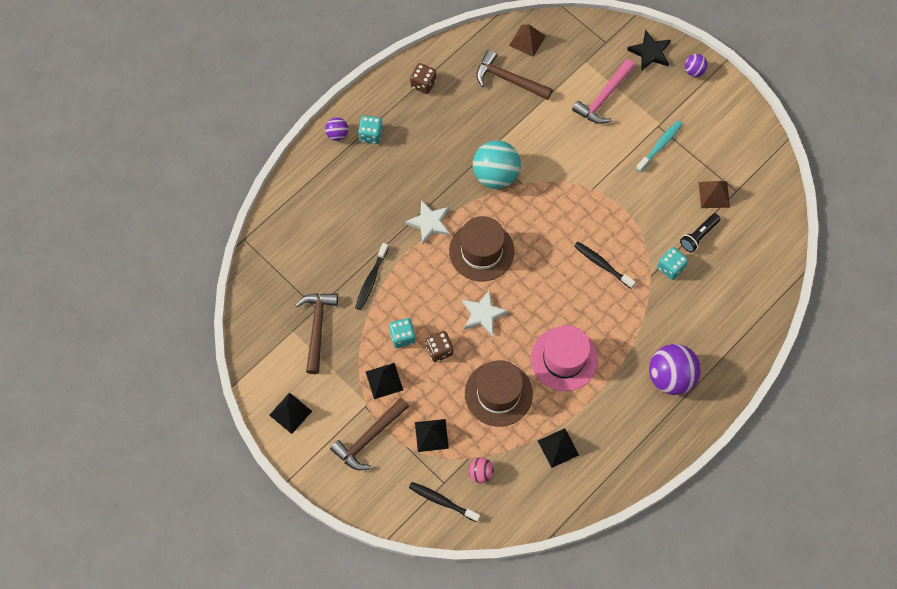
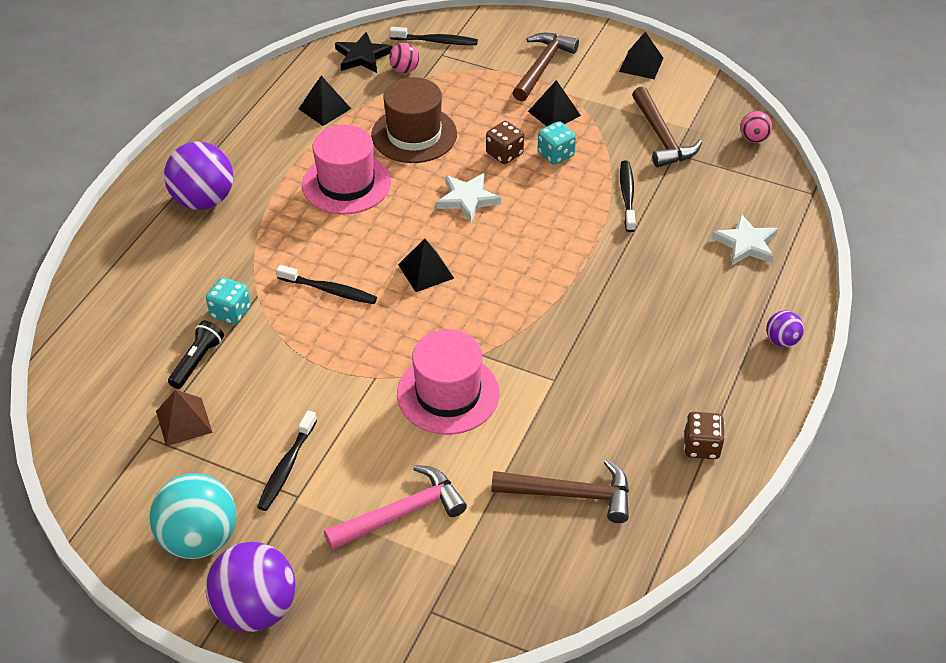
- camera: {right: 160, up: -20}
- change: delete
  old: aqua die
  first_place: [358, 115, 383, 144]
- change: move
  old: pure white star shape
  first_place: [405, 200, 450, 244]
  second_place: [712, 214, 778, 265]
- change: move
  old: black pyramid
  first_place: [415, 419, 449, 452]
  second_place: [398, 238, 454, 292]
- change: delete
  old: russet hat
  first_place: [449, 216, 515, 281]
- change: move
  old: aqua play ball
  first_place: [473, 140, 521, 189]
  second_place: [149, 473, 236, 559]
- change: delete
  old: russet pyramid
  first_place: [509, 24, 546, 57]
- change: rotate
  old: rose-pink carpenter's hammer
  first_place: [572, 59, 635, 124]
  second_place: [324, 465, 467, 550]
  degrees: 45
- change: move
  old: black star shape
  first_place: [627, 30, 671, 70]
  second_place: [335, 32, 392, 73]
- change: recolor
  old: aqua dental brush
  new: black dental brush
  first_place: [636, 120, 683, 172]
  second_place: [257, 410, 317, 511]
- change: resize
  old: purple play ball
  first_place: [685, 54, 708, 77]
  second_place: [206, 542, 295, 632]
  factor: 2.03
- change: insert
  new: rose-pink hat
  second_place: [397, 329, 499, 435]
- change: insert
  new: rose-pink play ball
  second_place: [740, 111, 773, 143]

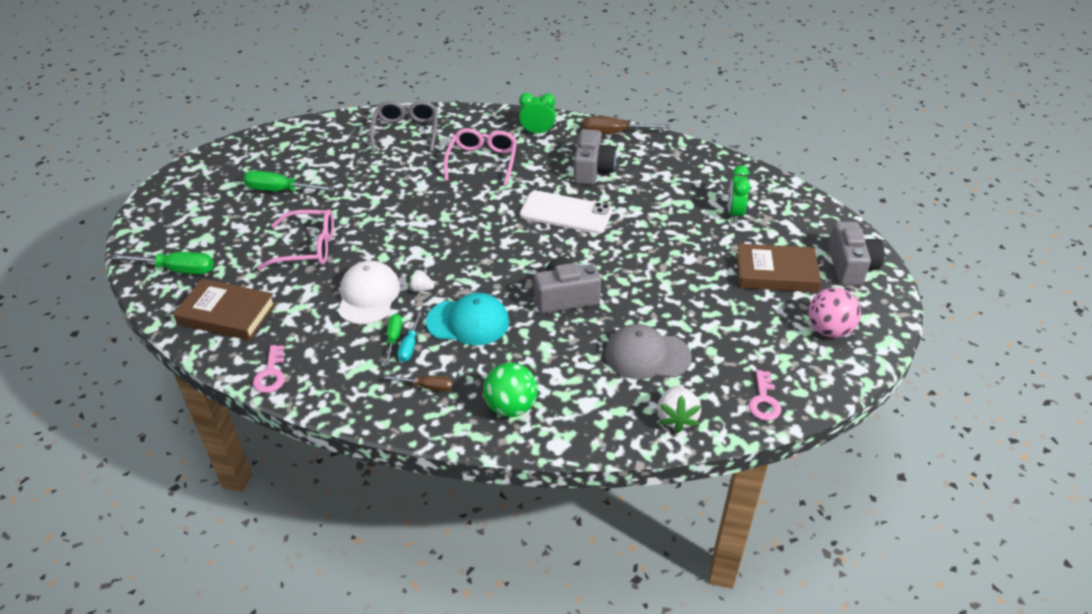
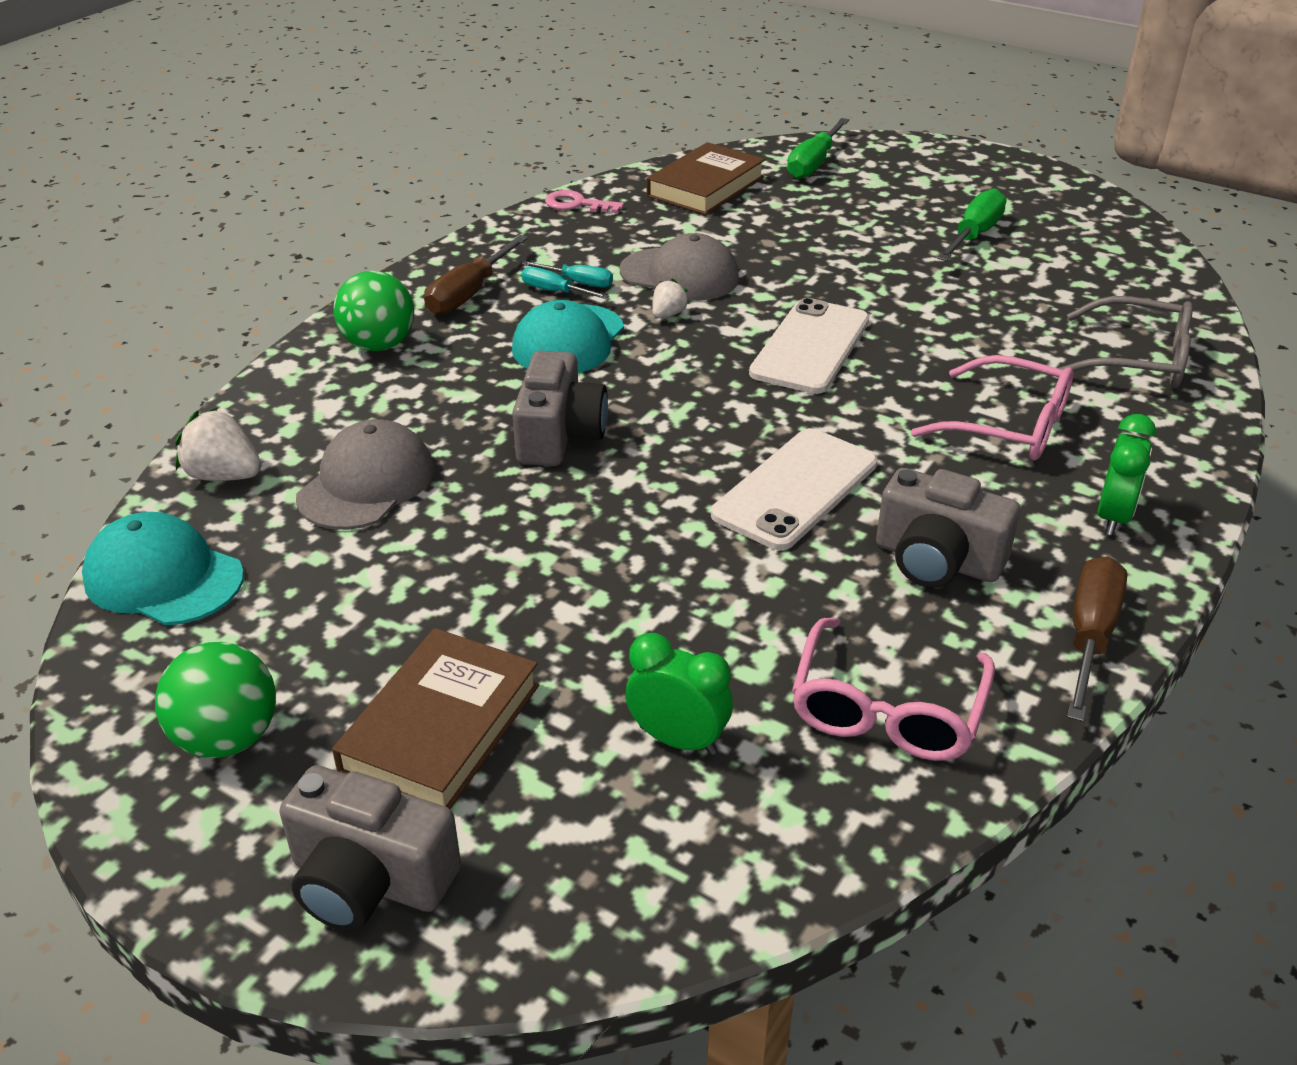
- camera: {right: 110, up: -5}
- change: move
  old: rose-pink glasses
  first_place: [257, 209, 334, 270]
  second_place: [792, 617, 995, 761]
- change: recolor
  old: pure white cap
  new: ash-grey cap
  first_place: [338, 260, 400, 325]
  second_place: [620, 233, 739, 301]
- change: resize
  old: russet flat screwdriver
  first_place: [384, 375, 453, 392]
  second_place: [424, 235, 528, 315]
  factor: 1.67
- change: recolor
  old: leaf-green flat screwdriver
  new: aqua flat screwdriver
  first_place: [385, 314, 402, 365]
  second_place: [522, 261, 613, 288]
- change: replace
  old: rose-pink key
  new: aqua cap
  first_place: [748, 370, 781, 421]
  second_place: [82, 512, 244, 625]
- change: recolor
  old: rose-pink play ball
  new: leaf-green play ball
  first_place: [809, 288, 861, 338]
  second_place: [155, 642, 276, 758]
- change: insert
  new: pure white smartphone
  second_place: [749, 298, 869, 394]

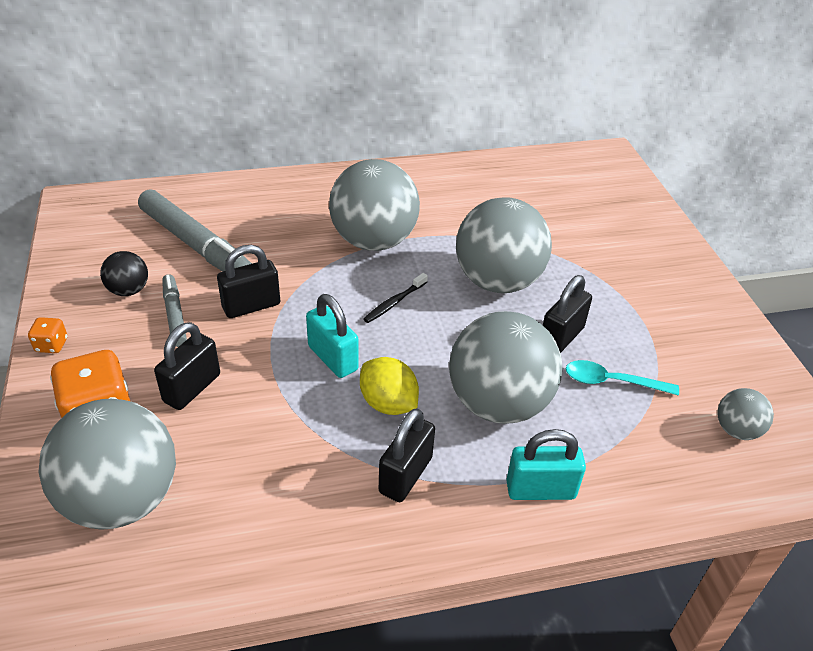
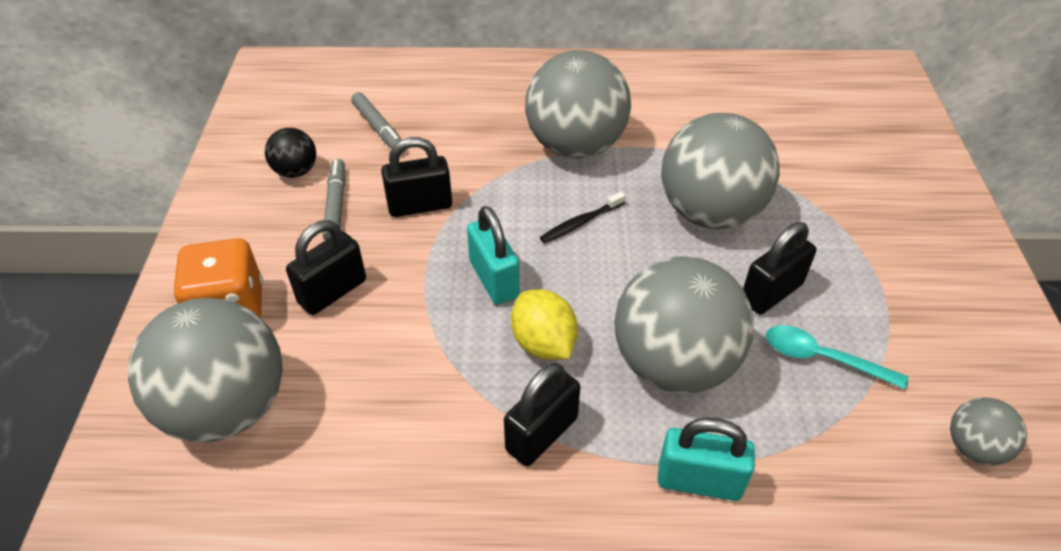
- camera: {right: 15, up: 5}
- change: delete
  old: orange-coloured die
  first_place: [28, 317, 67, 353]
- change: resize
  old: ash-grey marker
  first_place: [138, 189, 252, 272]
  second_place: [351, 92, 406, 154]
  factor: 0.53

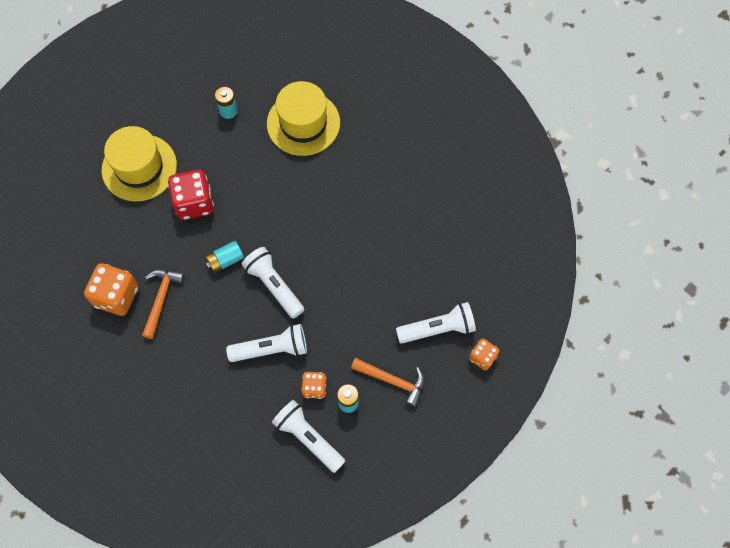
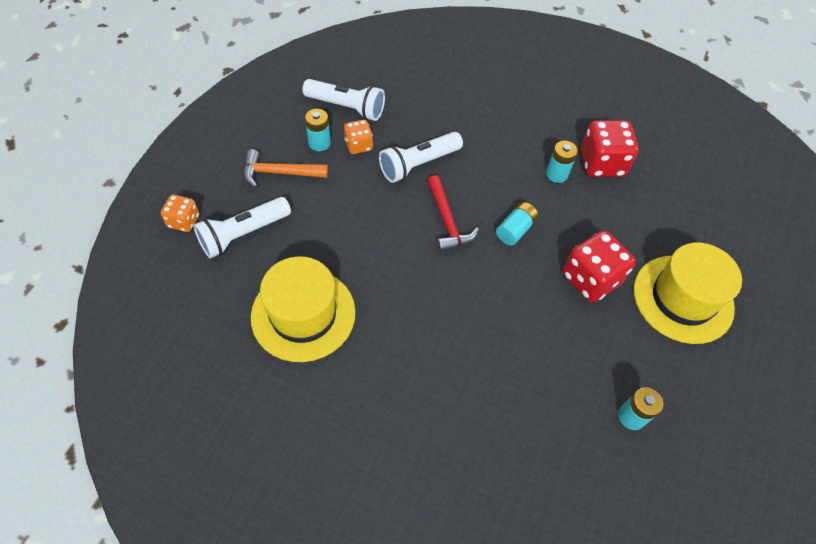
- camera: {right: 155, up: -10}
- change: recolor
  old: orange-coloured die
  new: scarlet die
  first_place: [84, 263, 138, 316]
  second_place: [581, 120, 639, 177]
- change: replace
  old: orange-coloured carpenter's hammer
  new: aqua battery
  first_place: [142, 269, 185, 339]
  second_place: [546, 141, 578, 183]
- change: replace
  old: pure white flashlight
  new: scarlet carpenter's hammer
  first_place: [242, 247, 304, 319]
  second_place: [427, 175, 479, 252]
- change: move
  old: bright yellow hat
  first_place: [267, 81, 340, 156]
  second_place: [251, 256, 356, 362]

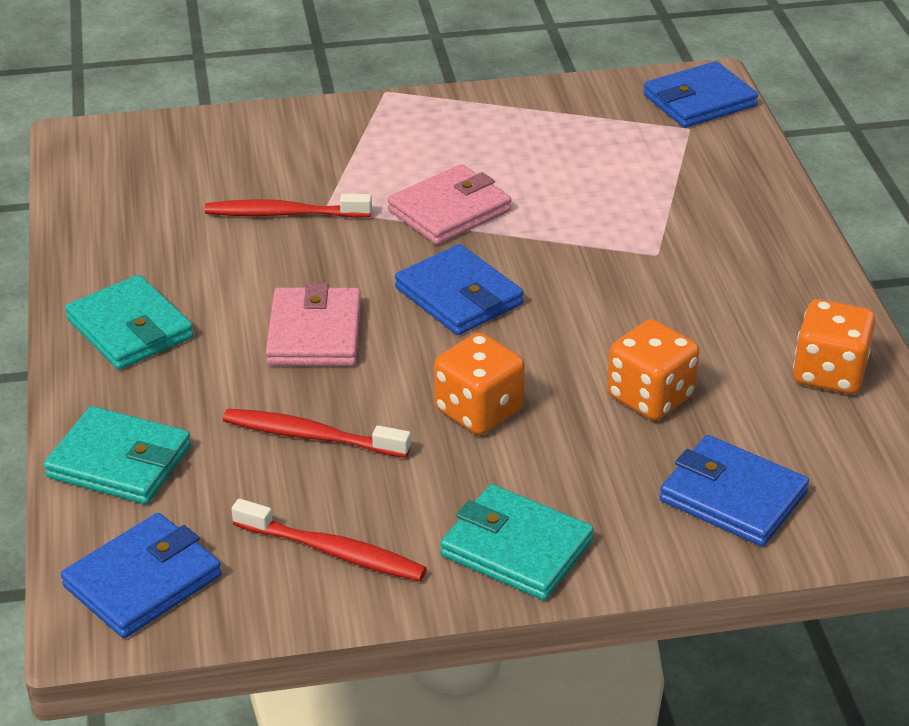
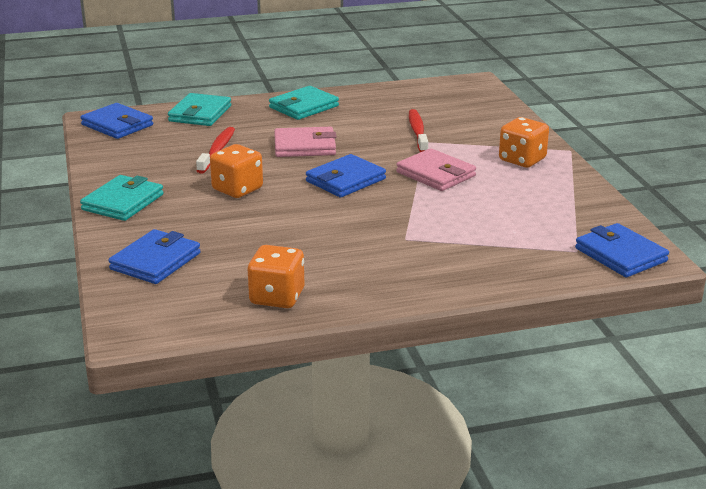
- camera: {right: 85, up: -10}
- change: delete
  old: scarlet dental brush
  first_place: [232, 498, 427, 581]
- change: move
  old: orange-coloured die
  first_place: [607, 319, 699, 421]
  second_place: [499, 117, 549, 168]

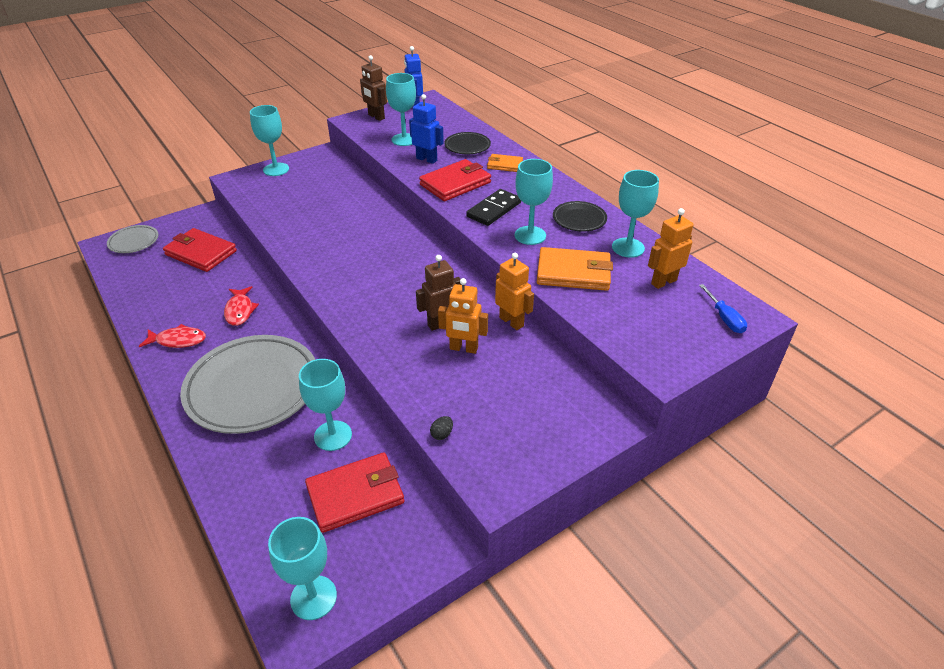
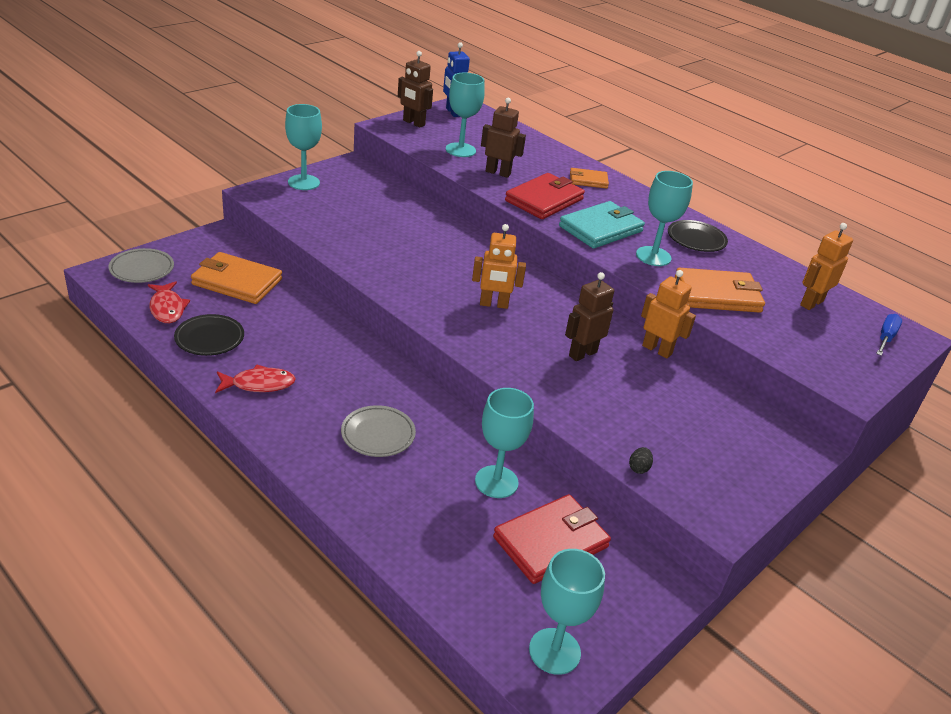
- camera: {right: -15, up: -5}
- change: recolor
  old: scarlet wallet
  new: orange-coloured wallet
  first_place: [163, 228, 237, 272]
  second_place: [191, 252, 282, 304]
- change: resize
  old: ash-grey dinner plate
  first_place: [180, 335, 315, 434]
  second_place: [341, 405, 416, 457]
  factor: 0.47
- change: move
  old: scarlet fish figure
  first_place: [224, 286, 259, 326]
  second_place: [148, 281, 190, 323]
- change: recolor
  old: royal blue robot
  new: russet robot
  first_place: [409, 94, 444, 164]
  second_place: [481, 97, 526, 178]
- change: move
  old: orange-coloured robot
  first_place: [438, 278, 488, 354]
  second_place: [472, 224, 526, 309]
- change: move
  old: black dinner plate
  first_place: [444, 132, 491, 154]
  second_place: [174, 314, 244, 356]
- change: replace
  old: black domino piece
  new: aqua wallet
  first_place: [466, 189, 521, 226]
  second_place: [559, 201, 645, 249]
- change: delete
  old: aqua goblet
  first_place: [612, 170, 659, 258]
- change: rotate
  old: royal blue flat screwdriver
  first_place: [699, 284, 747, 333]
  second_place: [876, 314, 902, 356]
  degrees: -120

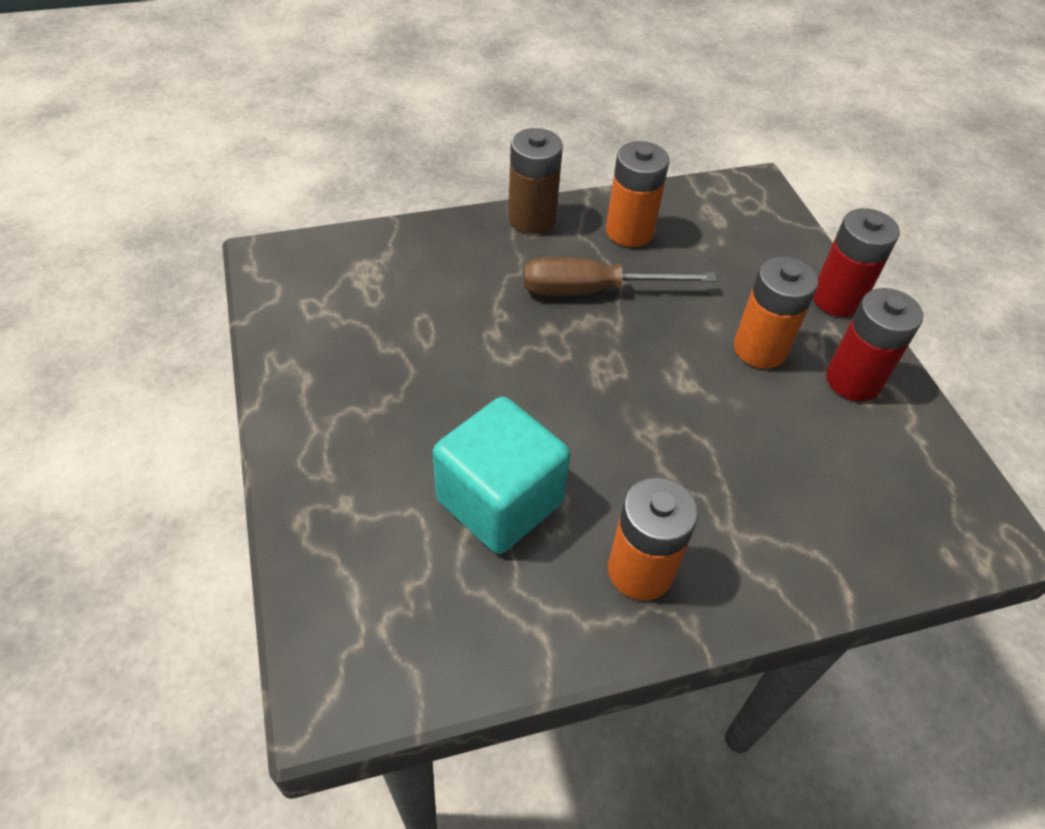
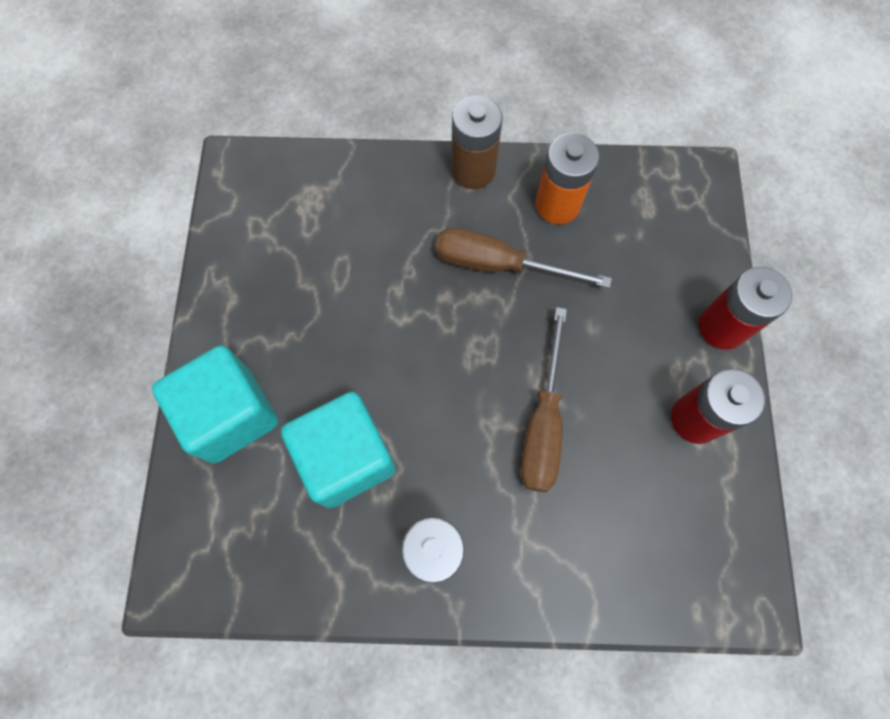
- camera: {right: 20, up: 20}
- change: delete
  old: orange-coloured battery
  first_place: [734, 256, 819, 369]
- change: insert
  new: aqua block
  second_place: [152, 345, 278, 464]
- change: insert
  new: russet flat screwdriver
  second_place: [521, 307, 567, 492]

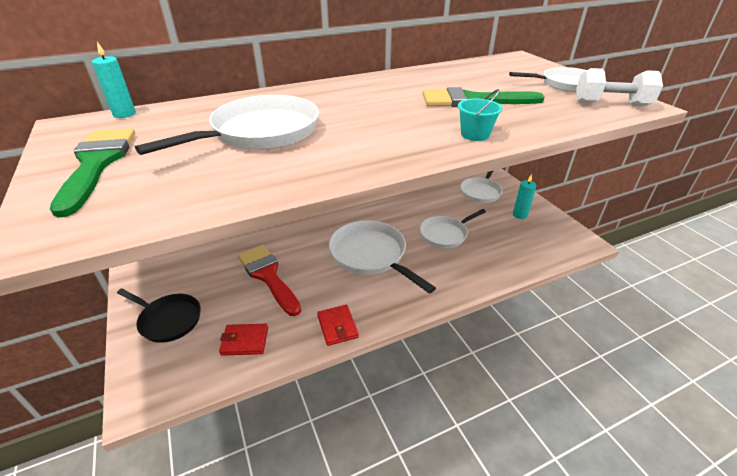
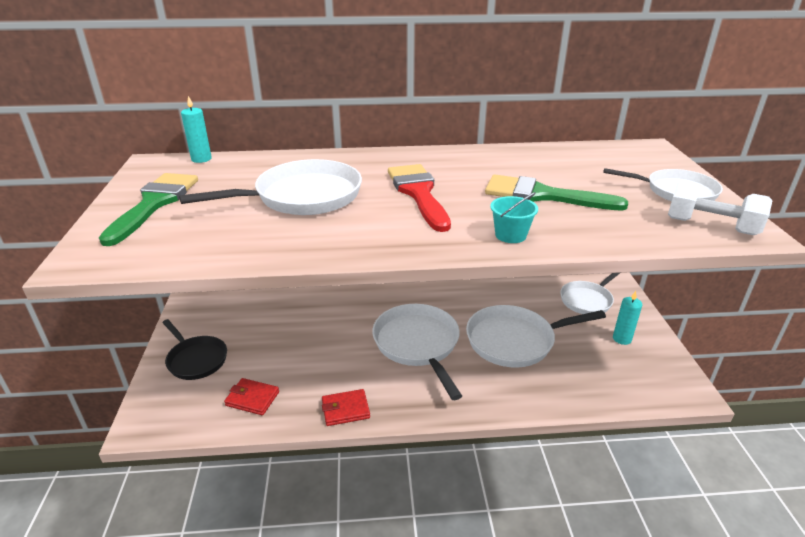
- camera: {right: 20, up: -5}
- change: move
  old: scarlet paintbrush
  first_place: [238, 245, 301, 316]
  second_place: [388, 164, 451, 232]
- change: rotate
  old: scarlet wallet
  first_place: [317, 305, 359, 346]
  second_place: [322, 389, 370, 426]
  degrees: 75
- change: resize
  old: pure white pan
  first_place: [420, 209, 486, 248]
  second_place: [466, 305, 606, 368]
  factor: 1.53

